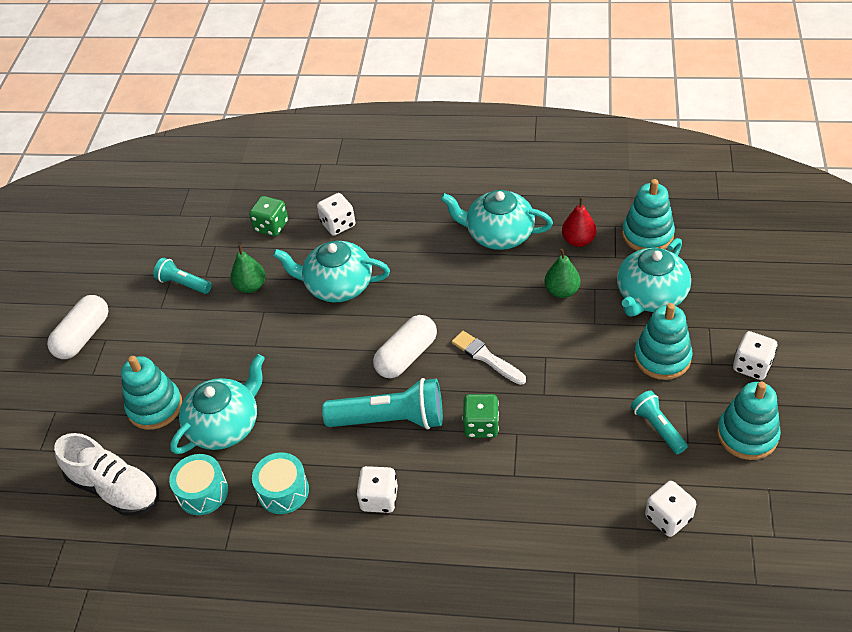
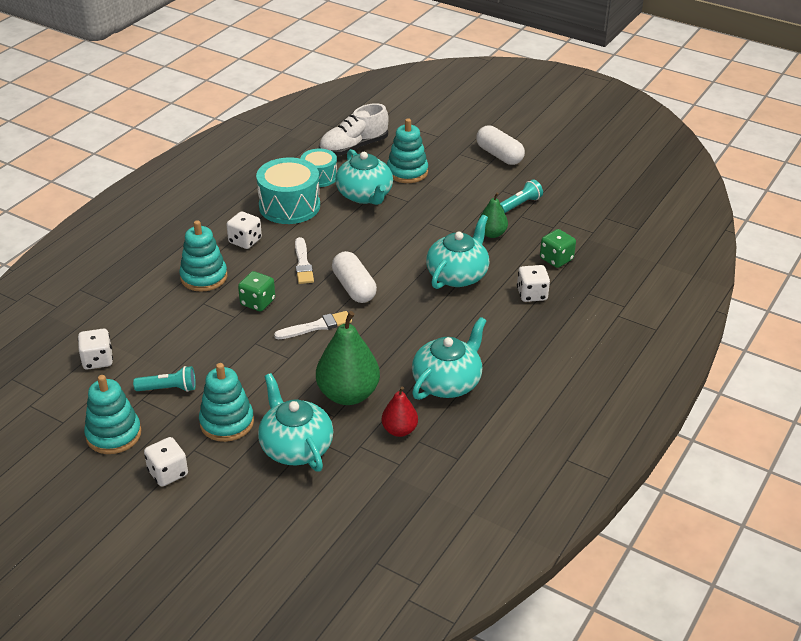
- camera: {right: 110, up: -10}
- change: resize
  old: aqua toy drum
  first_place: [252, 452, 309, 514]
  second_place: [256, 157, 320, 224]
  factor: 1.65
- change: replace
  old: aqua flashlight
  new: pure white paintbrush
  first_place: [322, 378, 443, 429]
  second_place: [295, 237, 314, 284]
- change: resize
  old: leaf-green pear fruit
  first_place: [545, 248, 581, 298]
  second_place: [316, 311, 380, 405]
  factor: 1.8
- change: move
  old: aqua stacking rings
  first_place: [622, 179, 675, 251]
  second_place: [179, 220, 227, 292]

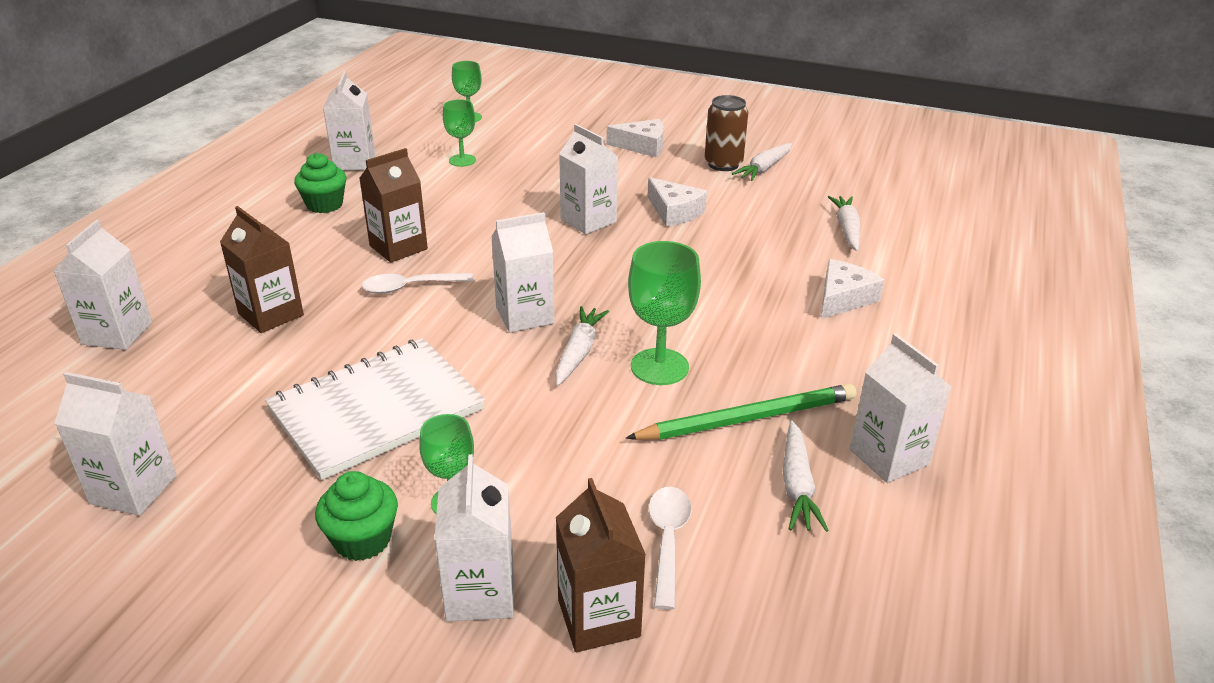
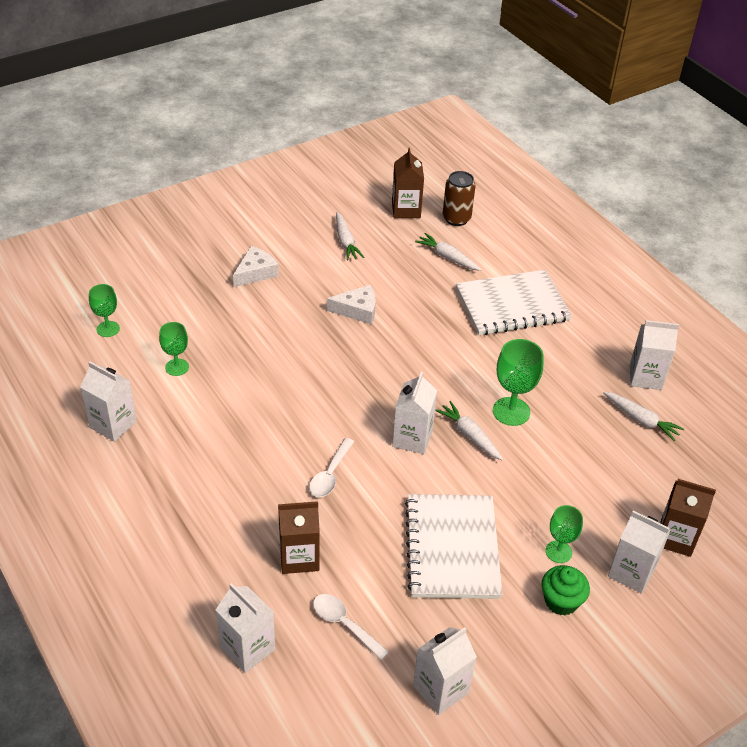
- camera: {right: -55, up: 10}
- change: delete
  old: leaf-green fairy cake
  first_place: [294, 153, 347, 213]
- change: move
  old: russet juice carton
  first_place: [359, 148, 428, 263]
  second_place: [392, 148, 424, 218]
- change: delete
  old: pure white juice carton
  first_place: [559, 124, 618, 234]
- change: delete
  old: leaf-green wooden pencil
  first_place: [626, 384, 856, 440]
- change: move
  old: pure white teaspoon
  first_place: [648, 487, 692, 610]
  second_place: [313, 594, 389, 660]
- change: move
  old: russet tin
  first_place: [705, 95, 748, 171]
  second_place: [443, 171, 476, 226]
- change: replace
  old: pure white piece of cheese
  new: pure white notepad
  first_place: [821, 259, 885, 319]
  second_place: [456, 269, 572, 335]

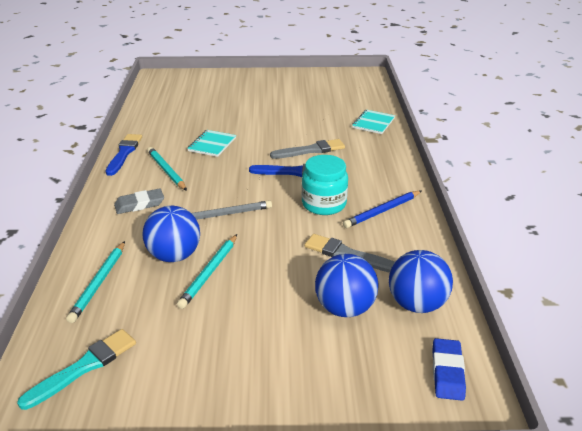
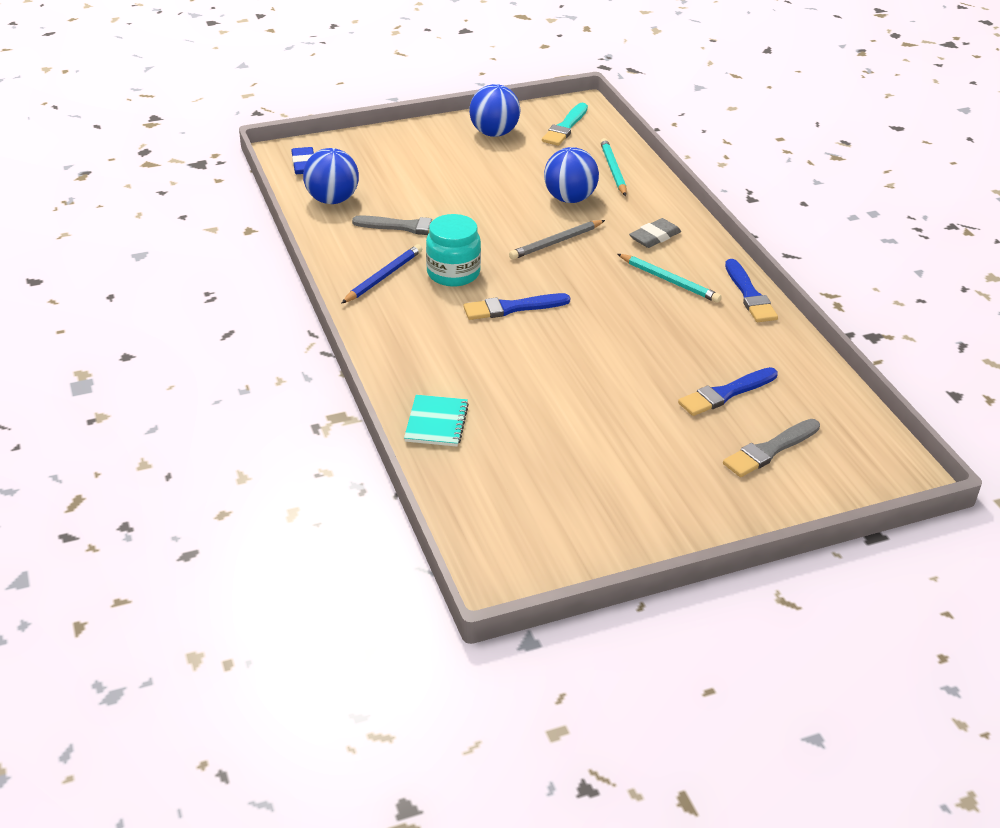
- camera: {right: 160, up: 5}
- change: delete
  old: aqua wooden pencil
  first_place: [177, 234, 237, 309]
- change: delete
  old: aqua notepad
  first_place: [187, 130, 236, 157]
- change: move
  old: ash-grey paintbrush
  first_place: [270, 139, 345, 159]
  second_place: [723, 419, 820, 477]
- change: move
  old: royal blue play ball
  first_place: [315, 254, 379, 317]
  second_place: [469, 84, 521, 137]
- change: insert
  new: royal blue paintbrush
  second_place: [678, 367, 778, 416]

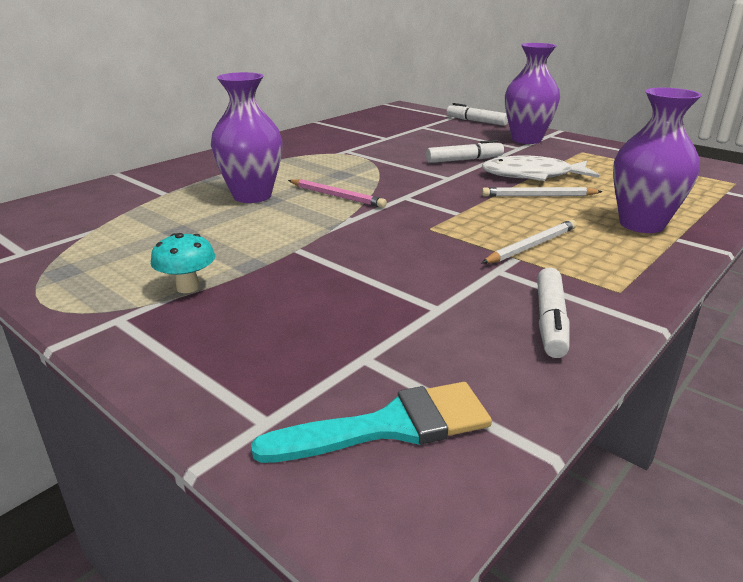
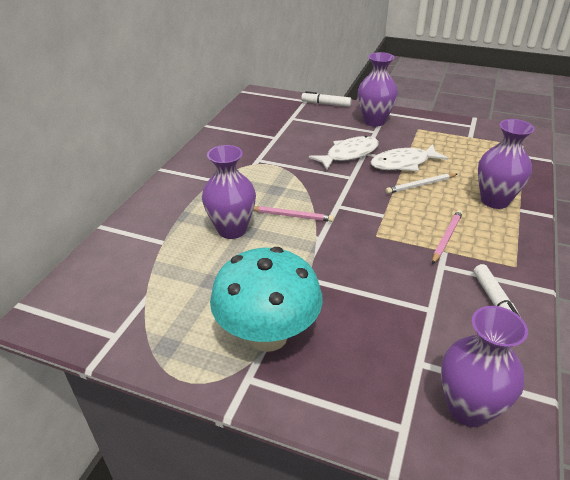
- camera: {right: -20, up: 10}
- change: resize
  old: aqua fungus
  first_place: [151, 233, 215, 293]
  second_place: [210, 247, 323, 352]
  factor: 2.47
- change: replace
  old: aqua paintbrush
  new: purple vase
  first_place: [251, 382, 492, 463]
  second_place: [441, 306, 528, 427]
- change: replace
  old: pure white marker
  new: pure white fish figure
  first_place: [426, 140, 504, 163]
  second_place: [309, 136, 379, 170]
- change: recolor
  old: pure white wooden pencil
  new: rose-pink wooden pencil
  first_place: [482, 220, 576, 264]
  second_place: [432, 210, 463, 264]

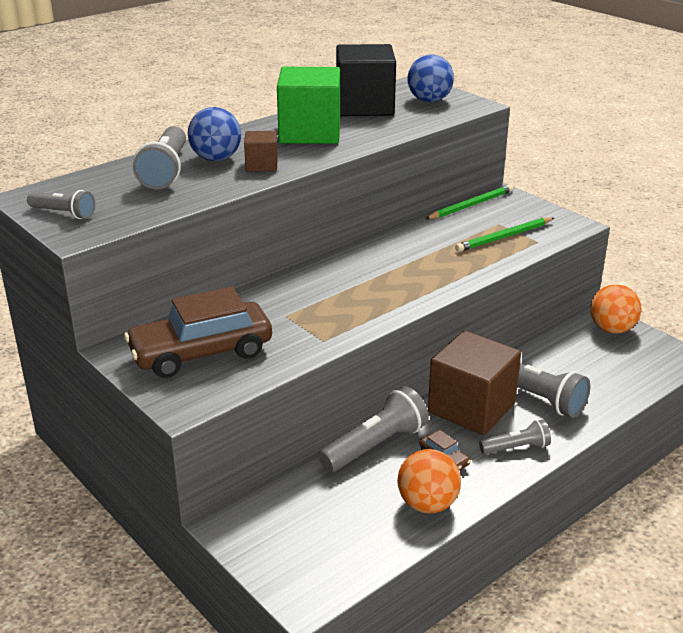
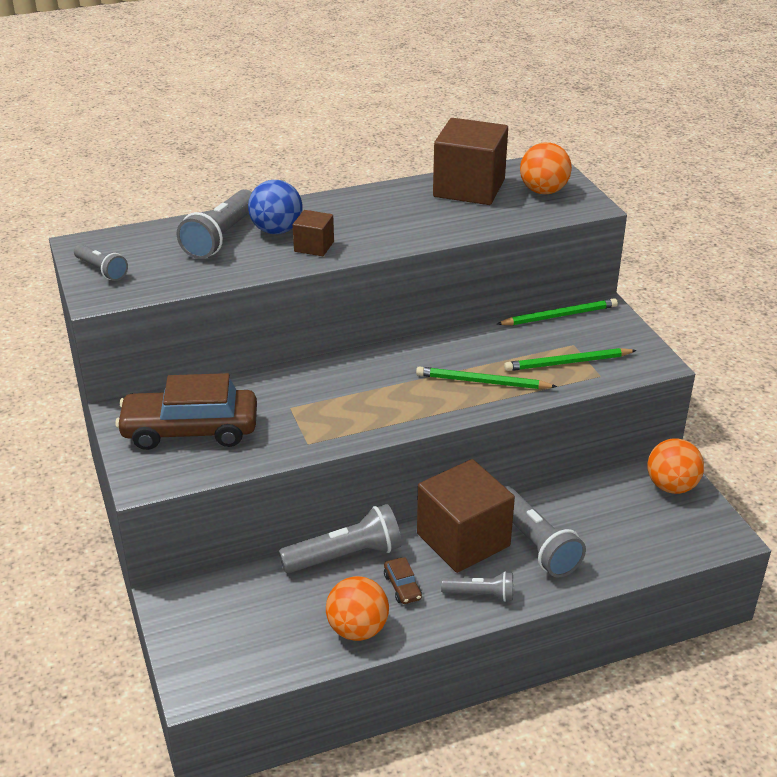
- camera: {right: 20, up: 5}
- change: delete
  old: leaf-green block
  first_place: [277, 67, 340, 144]
- change: recolor
  old: black block
  new: russet block
  first_place: [336, 44, 396, 116]
  second_place: [433, 118, 508, 205]
- change: recolor
  old: royal blue play ball
  new: orange-coloured play ball
  first_place: [407, 55, 454, 102]
  second_place: [520, 142, 572, 194]
- change: insert
  new: leaf-green wooden pencil
  second_place: [416, 366, 557, 389]

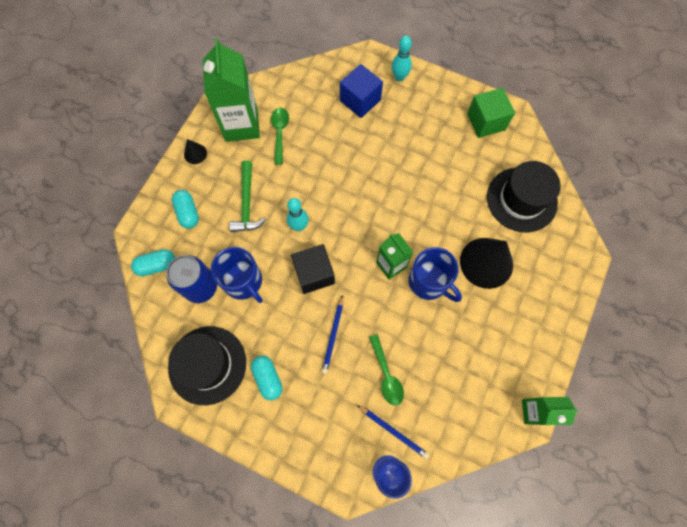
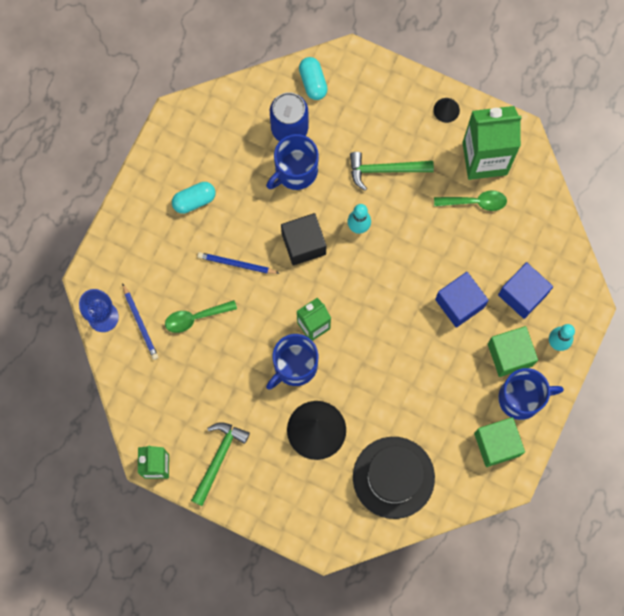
- camera: {right: 90, up: 5}
- change: delete
  old: black hat
  first_place: [168, 326, 246, 405]
- change: delete
  old: aqua pill shape
  first_place: [172, 190, 199, 229]
- change: rotate
  old: royal blue wooden pencil
  first_place: [357, 405, 429, 459]
  second_place: [122, 283, 158, 360]
  degrees: -60
- change: insert
  new: leaf-green carpenter's hammer
  second_place: [191, 422, 250, 506]
- change: insert
  new: royal blue block
  second_place: [435, 272, 489, 328]
- change: insert
  new: leaf-green block
  second_place: [488, 326, 538, 377]
- change: insert
  new: royal blue coffee mug
  second_place: [498, 368, 564, 420]

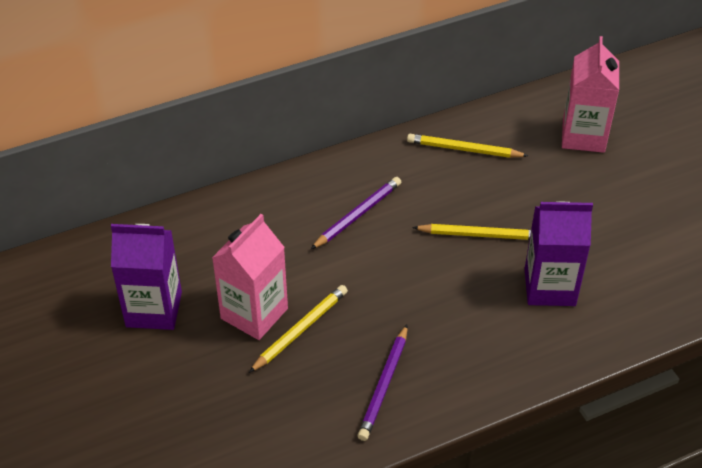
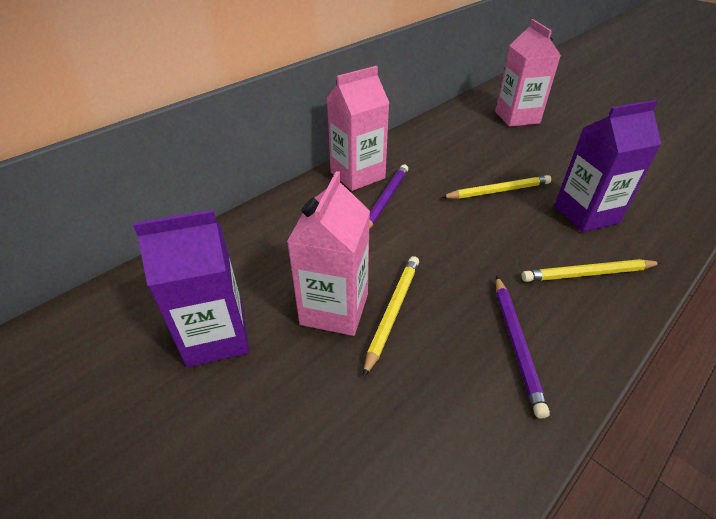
- camera: {right: -20, up: -5}
- change: move
  old: bright yellow wooden pencil
  first_place: [407, 134, 528, 158]
  second_place: [522, 259, 661, 282]
- change: insert
  new: rose-pink juice carton
  second_place: [327, 66, 389, 191]

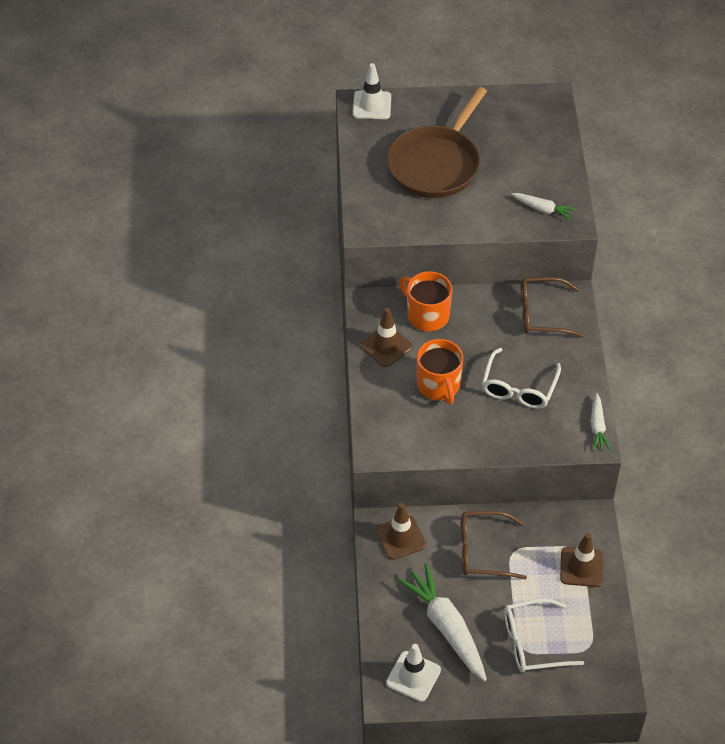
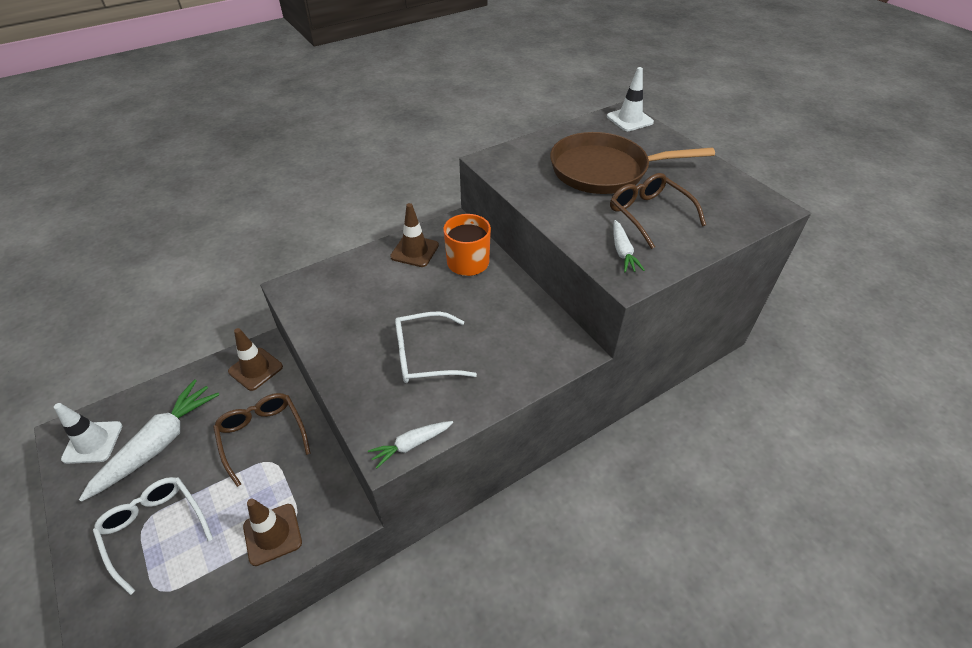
- camera: {right: 60, up: -5}
- change: delete
  old: orange-coloured coffee mug
  first_place: [417, 339, 463, 404]
- change: move
  old: russet glasses
  first_place: [521, 277, 585, 338]
  second_place: [610, 173, 706, 249]

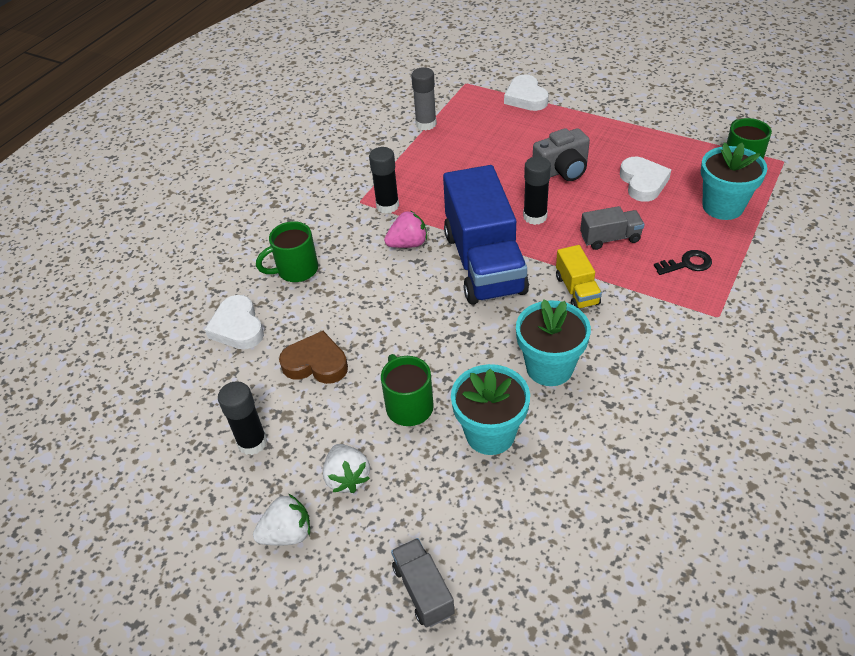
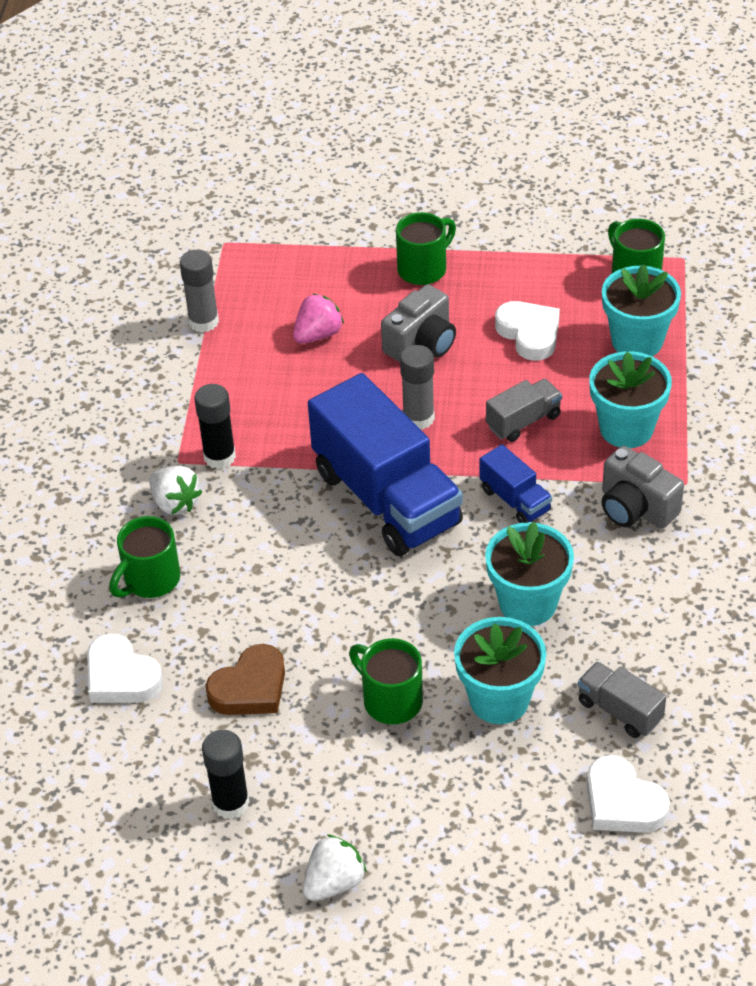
- camera: {right: -25, up: 0}
- change: rotate
  old: russet heart shape
  first_place: [279, 331, 348, 384]
  second_place: [206, 644, 285, 715]
  degrees: 150
- change: move
  old: pure white strawberry
  first_place: [323, 444, 370, 493]
  second_place: [149, 466, 202, 515]
- change: move
  old: rose-pink strawberry
  first_place: [384, 211, 427, 248]
  second_place: [293, 293, 344, 344]
- change: move
  old: ash-grey toy truck
  first_place: [391, 538, 455, 628]
  second_place: [578, 662, 666, 738]
- change: move
  old: pure white heart shape
  first_place: [504, 75, 549, 111]
  second_place: [587, 755, 670, 833]
- change: recolor
  old: black glue
  new: ash-grey glue
  first_place: [523, 156, 551, 225]
  second_place: [400, 345, 435, 429]
- change: recolor
  old: bright yellow toy truck
  new: royal blue toy truck
  first_place: [556, 245, 602, 309]
  second_place: [479, 444, 552, 523]
- change: replace
  old: black key
  new: aqua plant pot
  first_place: [654, 250, 712, 275]
  second_place: [589, 351, 672, 448]
- change: insert
  new: leaf-green coffee mug
  second_place: [396, 212, 456, 285]
- change: insert
  new: ash-grey photo camera
  second_place: [601, 446, 684, 528]

